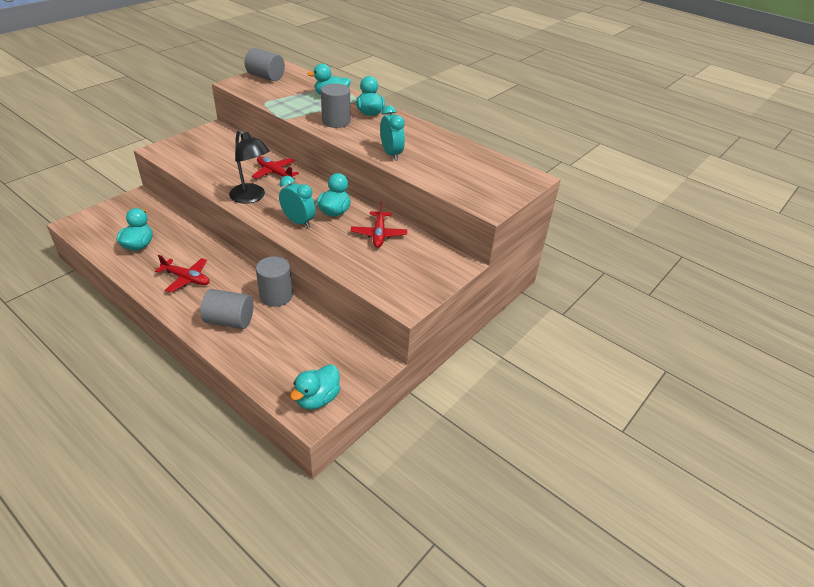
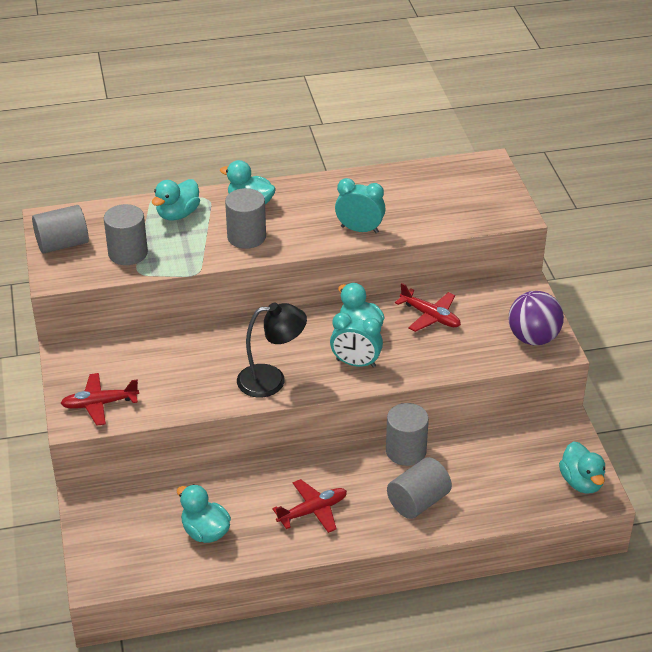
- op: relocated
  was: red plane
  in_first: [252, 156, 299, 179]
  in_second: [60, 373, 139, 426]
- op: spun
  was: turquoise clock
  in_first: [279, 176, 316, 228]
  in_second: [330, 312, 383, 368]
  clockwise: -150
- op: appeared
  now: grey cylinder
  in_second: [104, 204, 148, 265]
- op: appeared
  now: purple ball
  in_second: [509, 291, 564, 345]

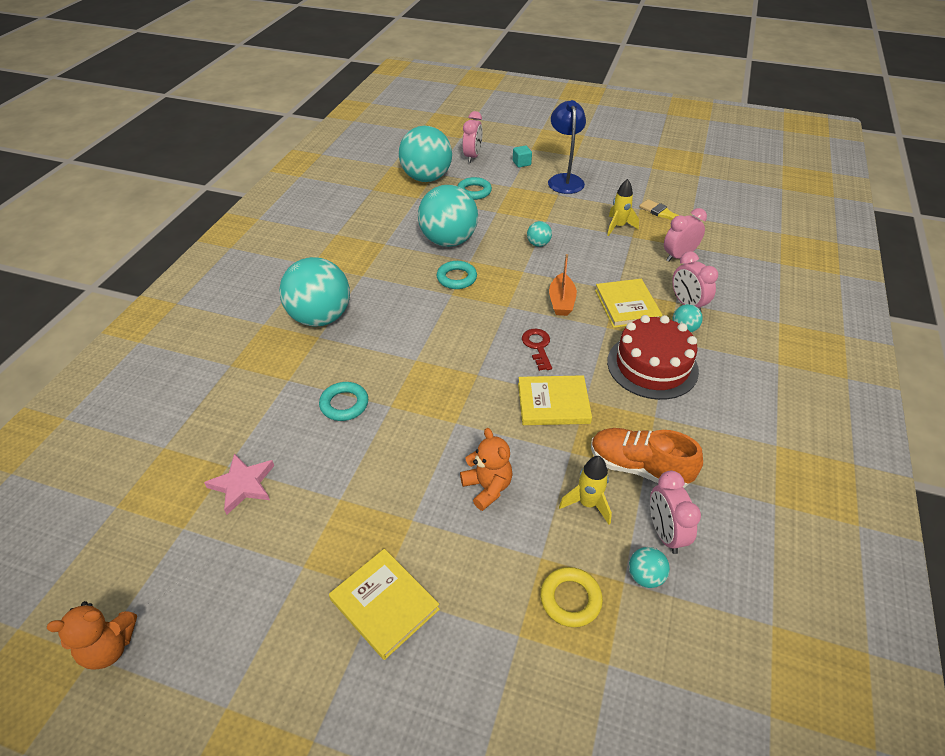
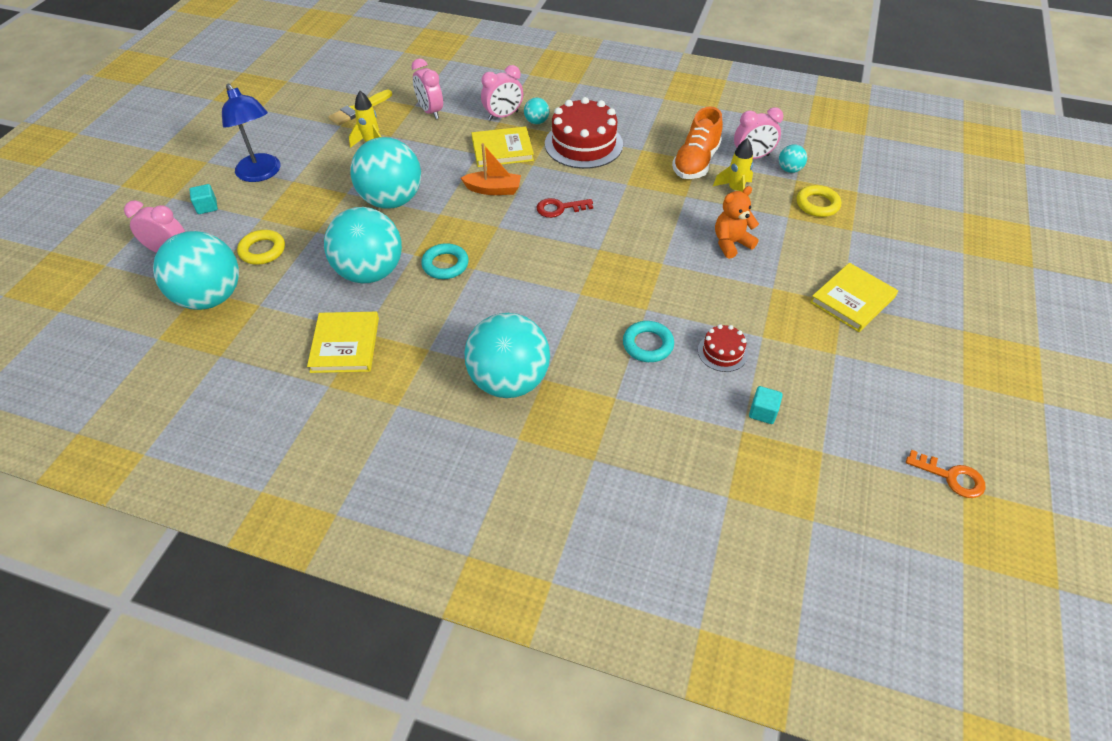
- op: spun
  was: blue lamp
  in_first: [548, 100, 586, 194]
  in_second: [222, 84, 280, 182]
  clockwise: -120
- op: colour
  was: turquoise ring
  now: yellow ring
  in_first: [458, 177, 492, 200]
  in_second: [237, 230, 285, 265]
- op: size
  was: turquoise ball
  in_first: [527, 221, 552, 247]
  in_second: [350, 137, 421, 209]
  ratio: 2.38
- op: relocated
  was: yellow book
  in_first: [518, 375, 592, 425]
  in_second: [307, 312, 379, 373]
- op: exchanged
  was: pink star
  now: turquoise cube
  in_first: [204, 453, 274, 515]
  in_second: [749, 386, 783, 424]
- op: exchanged
  was: orange teddy bear
  now: orange key
  in_first: [47, 601, 137, 670]
  in_second: [906, 450, 986, 498]
- op: appeared
  now: red cake
  in_second: [698, 324, 748, 372]

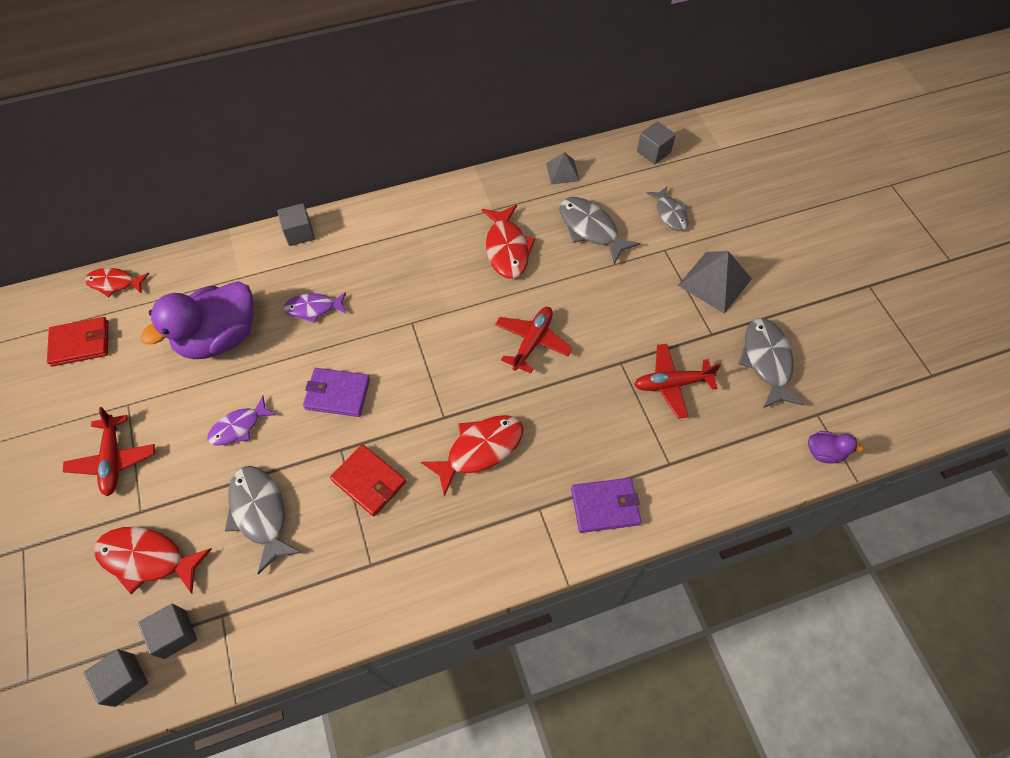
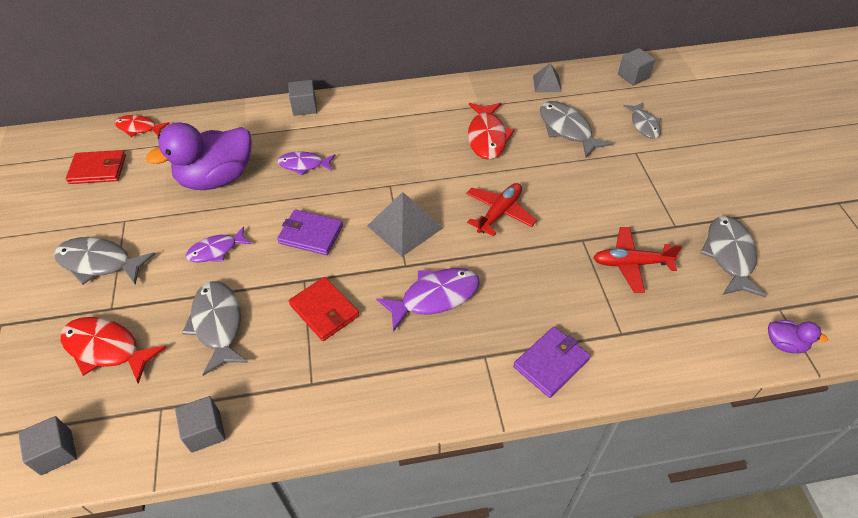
- op: relocated
  was: grey pyramid
  in_first: [678, 251, 752, 314]
  in_second: [367, 192, 443, 257]
- op: exchanged
  was: red plane
  now: grey fish
  in_first: [63, 407, 155, 496]
  in_second: [54, 237, 155, 285]
- op: colour
  was: red fish
  now: purple fish
  in_first: [421, 415, 524, 497]
  in_second: [376, 268, 480, 332]
- op: spun
  was: purple wallet
  in_first: [571, 478, 641, 533]
  in_second: [513, 327, 591, 398]
  clockwise: -45
- op: relocated
  was: grey cube
  in_first: [138, 604, 197, 659]
  in_second: [175, 396, 226, 453]

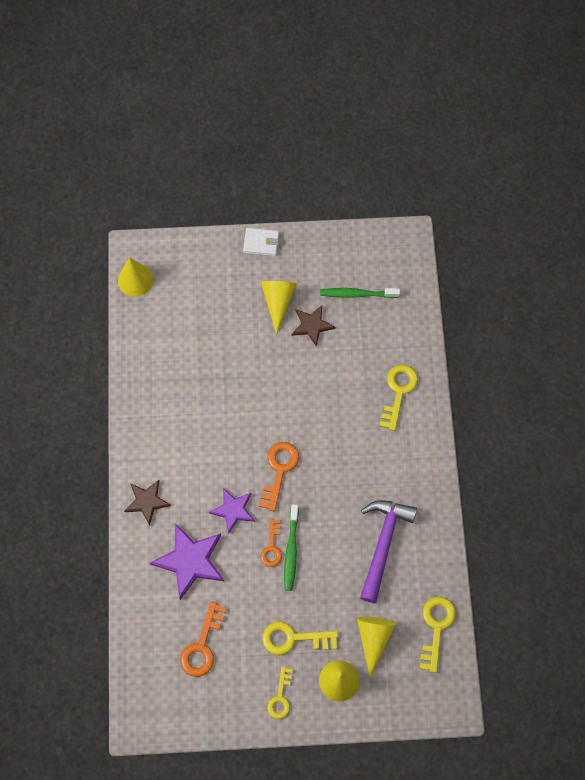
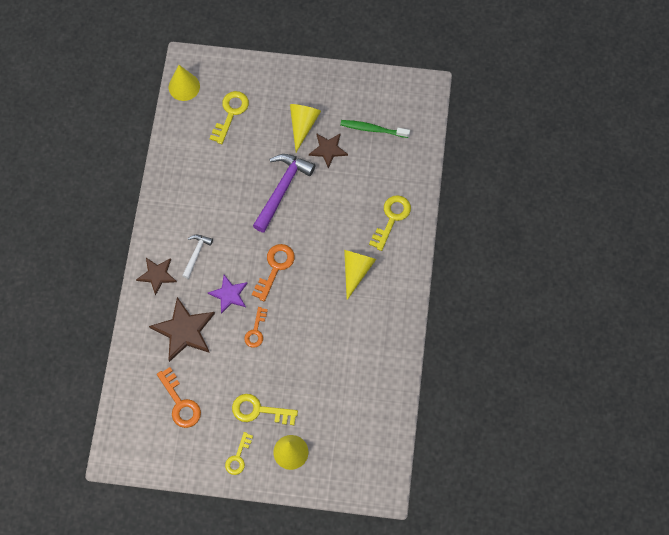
- op: missing
  was: white wallet
  in_first: [243, 228, 279, 256]
- op: relocated
  was: purple hammer
  in_first: [360, 500, 417, 603]
  in_second: [253, 154, 315, 233]
- op: missing
  was: green toothbrush
  in_first: [284, 504, 299, 591]
- op: colour
  was: purple star
  now: brown star
  in_first: [150, 523, 225, 600]
  in_second: [149, 297, 215, 362]
- op: relocated
  was: yellow key
  in_first: [419, 597, 456, 673]
  in_second: [209, 91, 249, 144]
- op: spun
  was: orange key
  in_first: [180, 601, 227, 677]
  in_second: [157, 367, 201, 428]
  clockwise: -60
- op: relocated
  was: yellow cone
  in_first: [357, 617, 397, 677]
  in_second: [344, 250, 376, 300]
- op: appeared
  now: white hammer
  in_second: [182, 235, 213, 279]

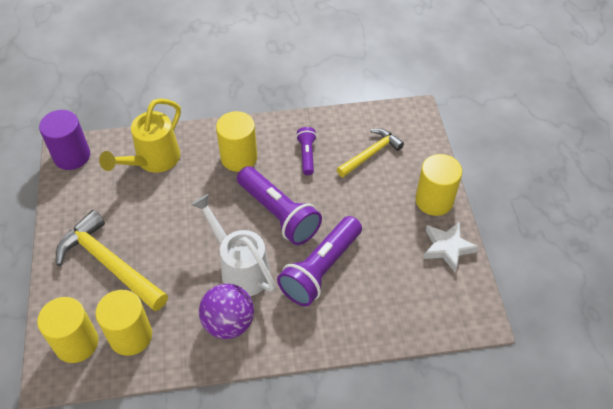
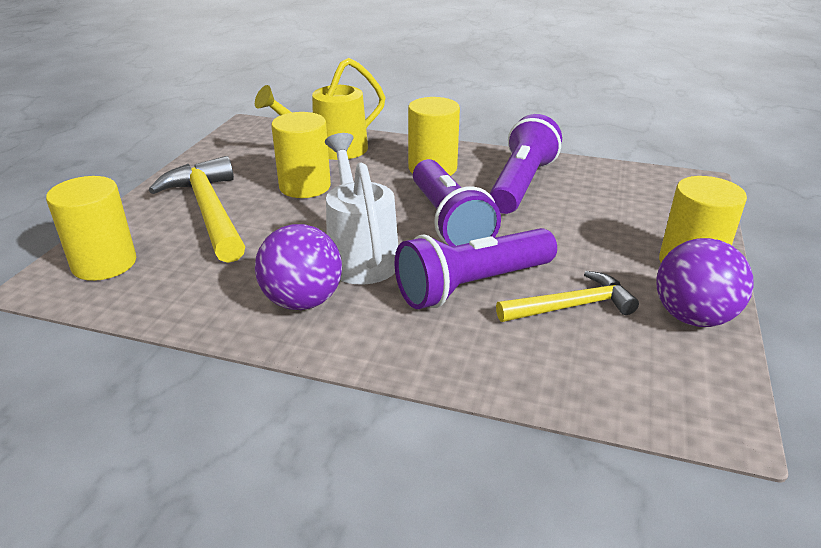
- op: missing
  was: purple cylinder
  in_first: [39, 110, 90, 170]
- op: size
  was: purple flashlight
  in_first: [296, 127, 317, 175]
  in_second: [489, 114, 562, 214]
  ratio: 1.92
- op: relocated
  was: yellow hammer
  in_first: [337, 128, 404, 177]
  in_second: [496, 271, 639, 322]
- op: exchanged
  was: white star
  now: purple ball
  in_first: [423, 221, 479, 272]
  in_second: [656, 238, 754, 327]
- op: relocated
  was: yellow cylinder
  in_first: [96, 290, 152, 356]
  in_second: [271, 112, 331, 198]

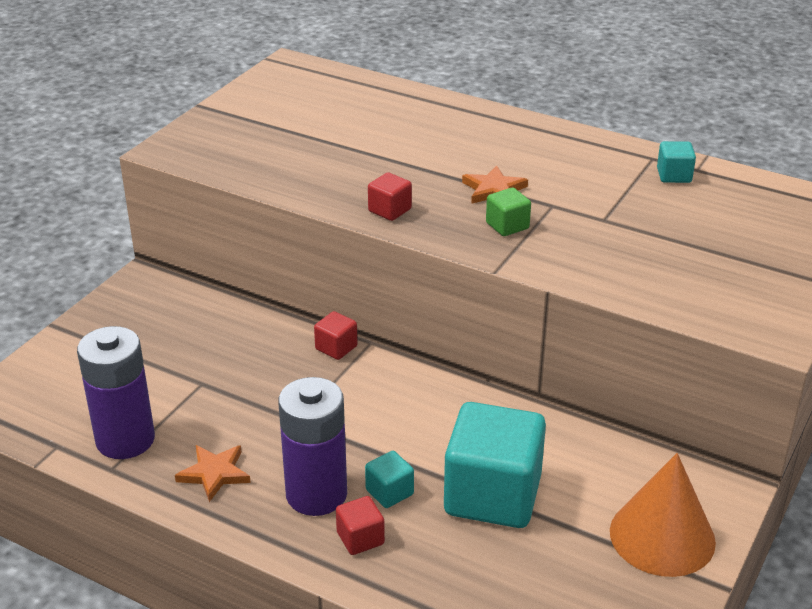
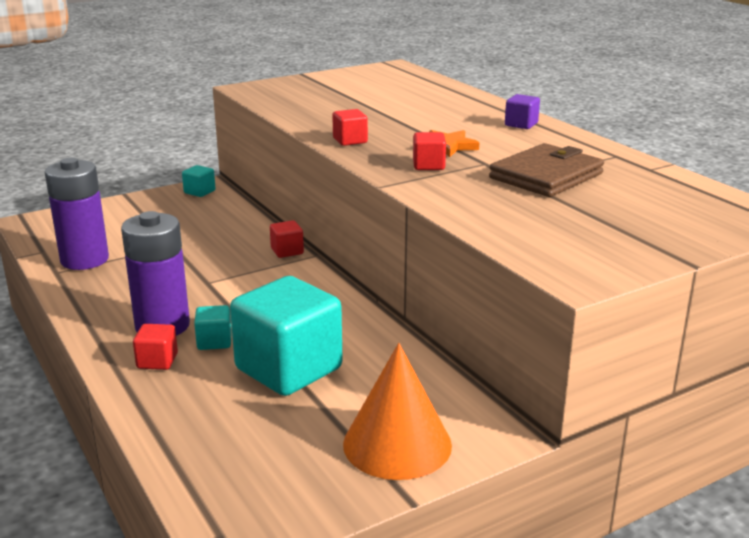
- op: relocated
  was: turquoise cube
  in_first: [657, 141, 696, 183]
  in_second: [182, 165, 215, 197]
- op: colour
  was: green cube
  now: red cube
  in_first: [486, 188, 531, 236]
  in_second: [413, 132, 446, 170]
- op: missing
  was: orange star
  in_first: [175, 445, 251, 502]
- op: appeared
  now: purple cube
  in_second: [505, 94, 540, 129]
- op: appeared
  now: brown wallet
  in_second: [489, 143, 604, 197]

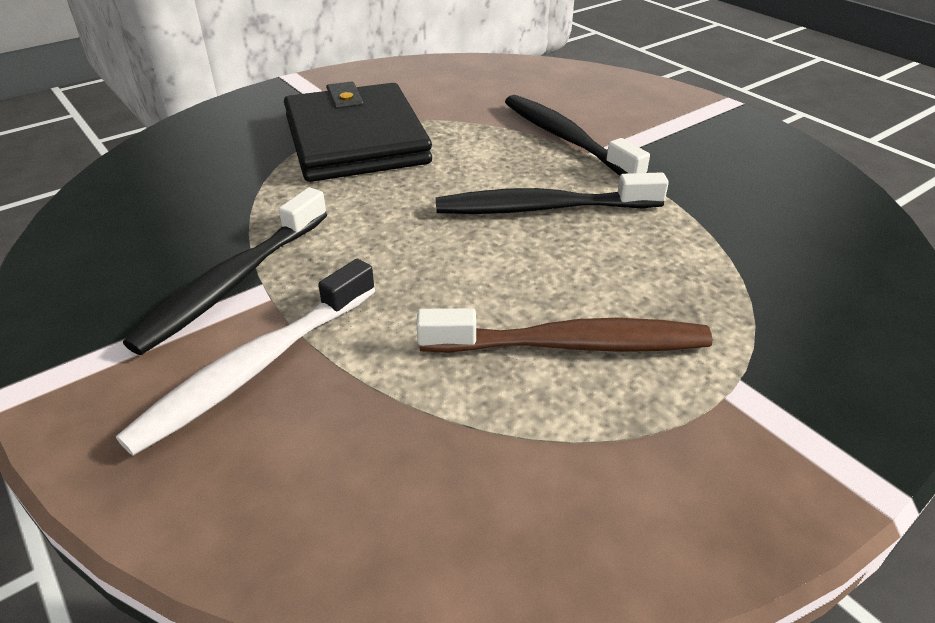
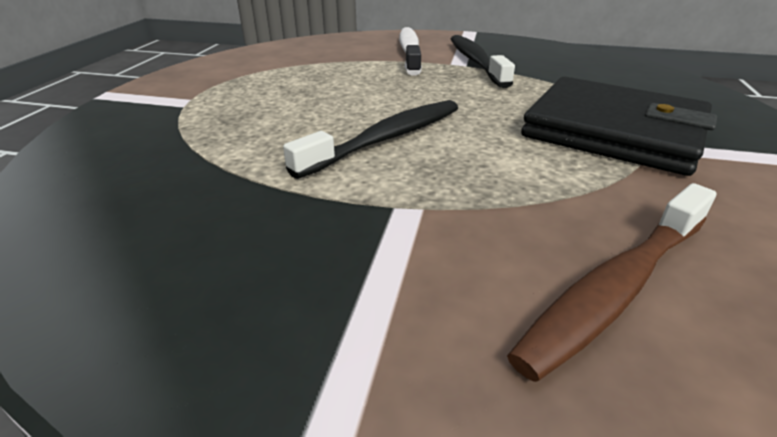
- op: missing
  was: black toothbrush
  in_first: [505, 95, 650, 175]
- op: relocated
  was: brown toothbrush
  in_first: [417, 308, 712, 353]
  in_second: [507, 183, 717, 382]

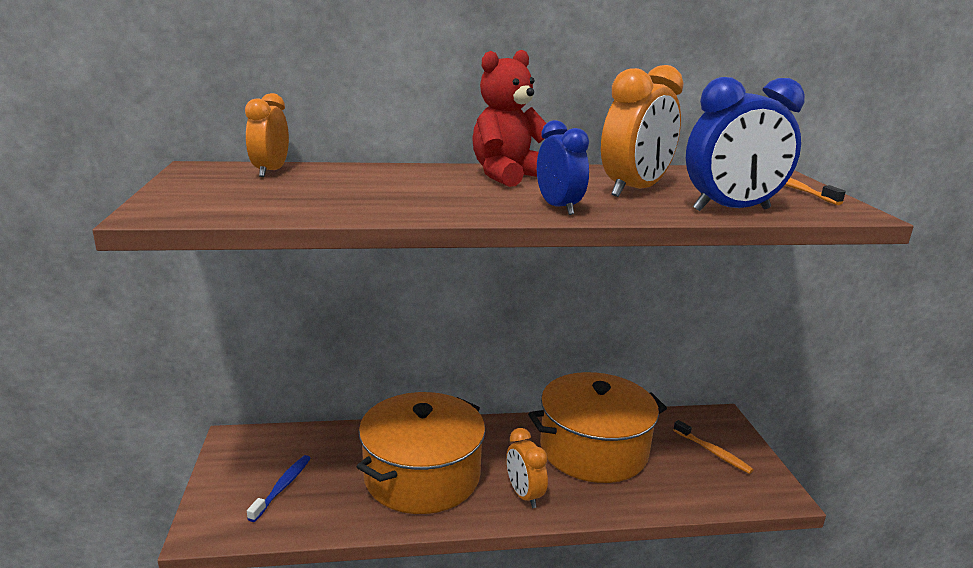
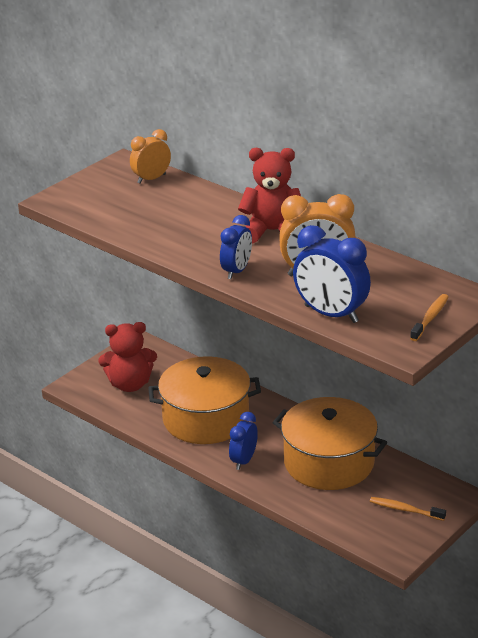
- op: spun
  was: orange toothbrush
  in_first: [673, 420, 754, 474]
  in_second: [370, 497, 446, 521]
  clockwise: 105
- op: colour
  was: orange clock
  now: blue clock
  in_first: [506, 428, 548, 508]
  in_second: [229, 412, 258, 470]
- op: exchanged
  was: blue toothbrush
  now: red teddy bear
  in_first: [247, 455, 311, 522]
  in_second: [98, 322, 157, 392]

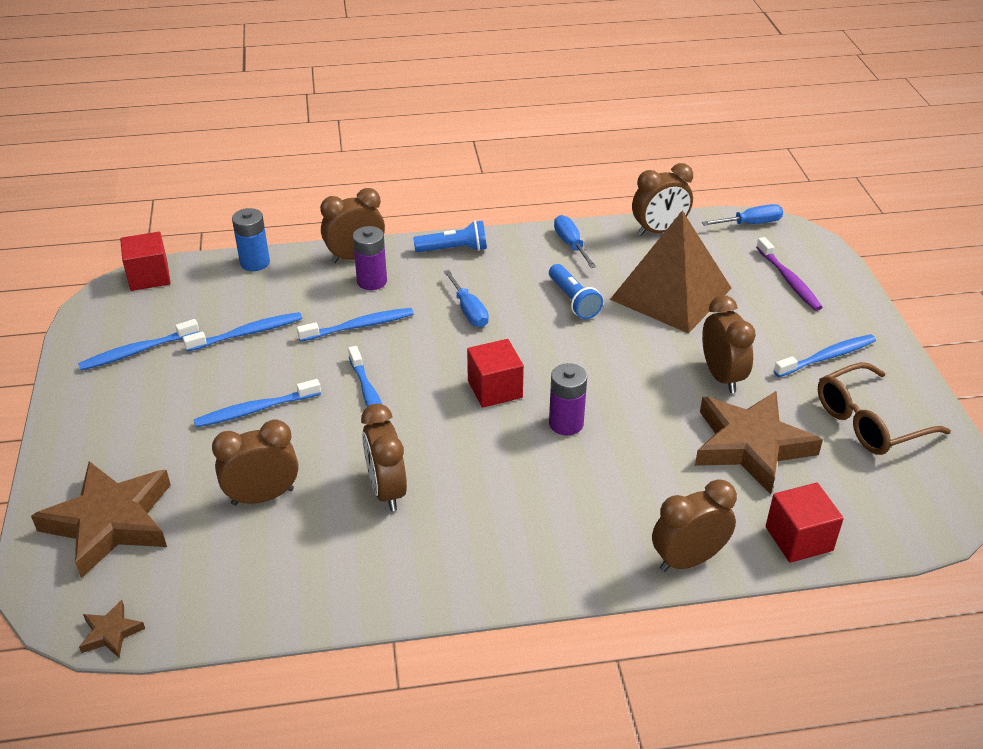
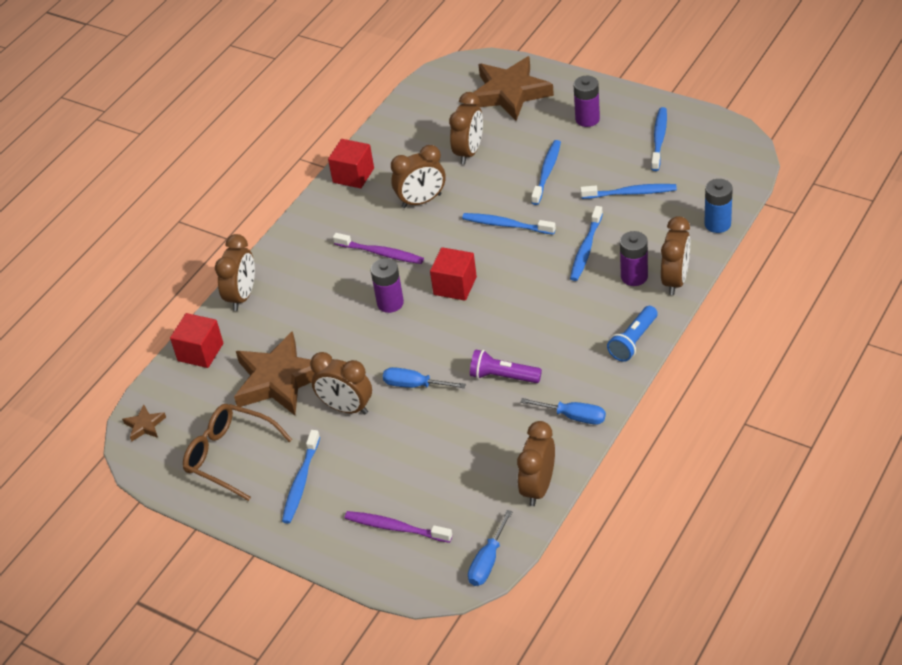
- op: missing
  was: brown pyramid
  in_first: [610, 211, 732, 334]
- op: relocated
  was: red cube
  in_first: [120, 232, 171, 291]
  in_second: [328, 139, 374, 188]
- op: colour
  was: blue flashlight
  now: purple flashlight
  in_first: [549, 264, 603, 319]
  in_second: [470, 349, 542, 383]
- op: relocated
  was: blue screwdriver
  in_first: [444, 270, 489, 327]
  in_second: [383, 367, 466, 388]
- op: spun
  was: blue toothbrush
  in_first: [183, 312, 302, 352]
  in_second: [580, 184, 677, 199]
  clockwise: -105
- op: spun
  was: brown glasses
  in_first: [818, 362, 951, 455]
  in_second: [183, 404, 292, 501]
  clockwise: -75
- op: spun
  was: brown clock
  in_first: [361, 404, 407, 511]
  in_second: [391, 145, 445, 208]
  clockwise: 135
- op: relocated
  was: brown star
  in_first: [79, 600, 145, 658]
  in_second: [122, 405, 166, 442]
- op: appeared
  now: purple battery
  in_second: [574, 76, 600, 127]
- op: appeared
  now: purple toothbrush
  in_second: [333, 233, 424, 264]

